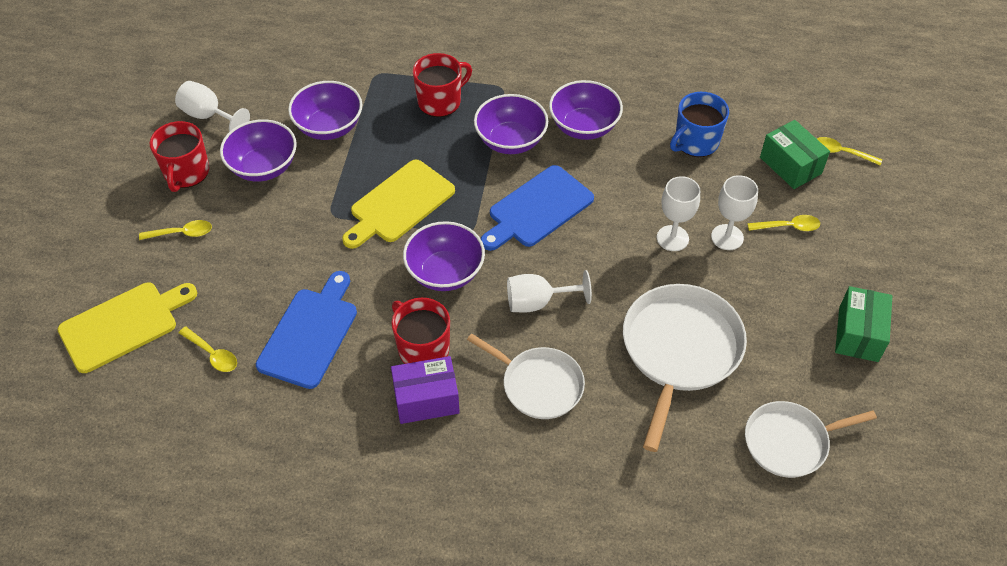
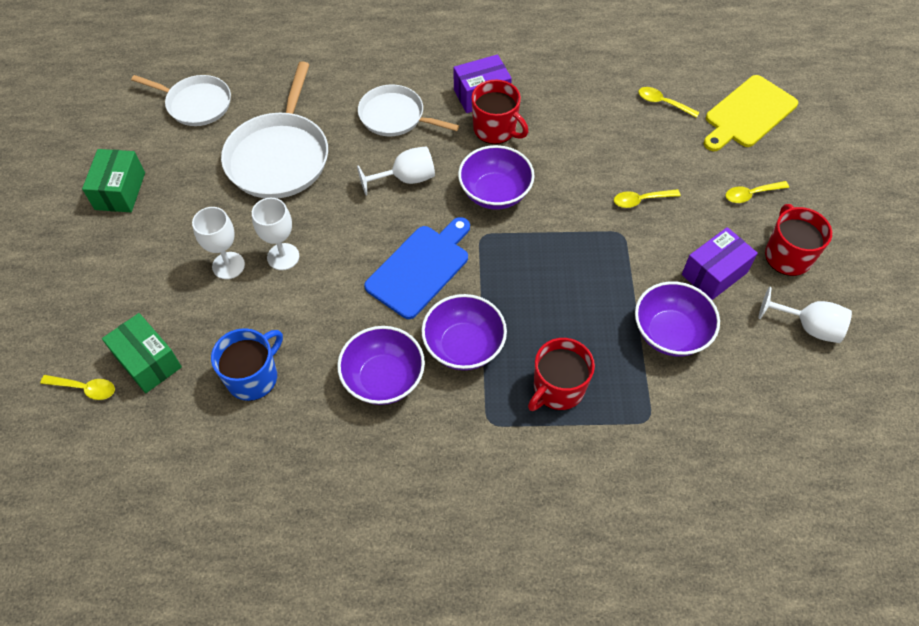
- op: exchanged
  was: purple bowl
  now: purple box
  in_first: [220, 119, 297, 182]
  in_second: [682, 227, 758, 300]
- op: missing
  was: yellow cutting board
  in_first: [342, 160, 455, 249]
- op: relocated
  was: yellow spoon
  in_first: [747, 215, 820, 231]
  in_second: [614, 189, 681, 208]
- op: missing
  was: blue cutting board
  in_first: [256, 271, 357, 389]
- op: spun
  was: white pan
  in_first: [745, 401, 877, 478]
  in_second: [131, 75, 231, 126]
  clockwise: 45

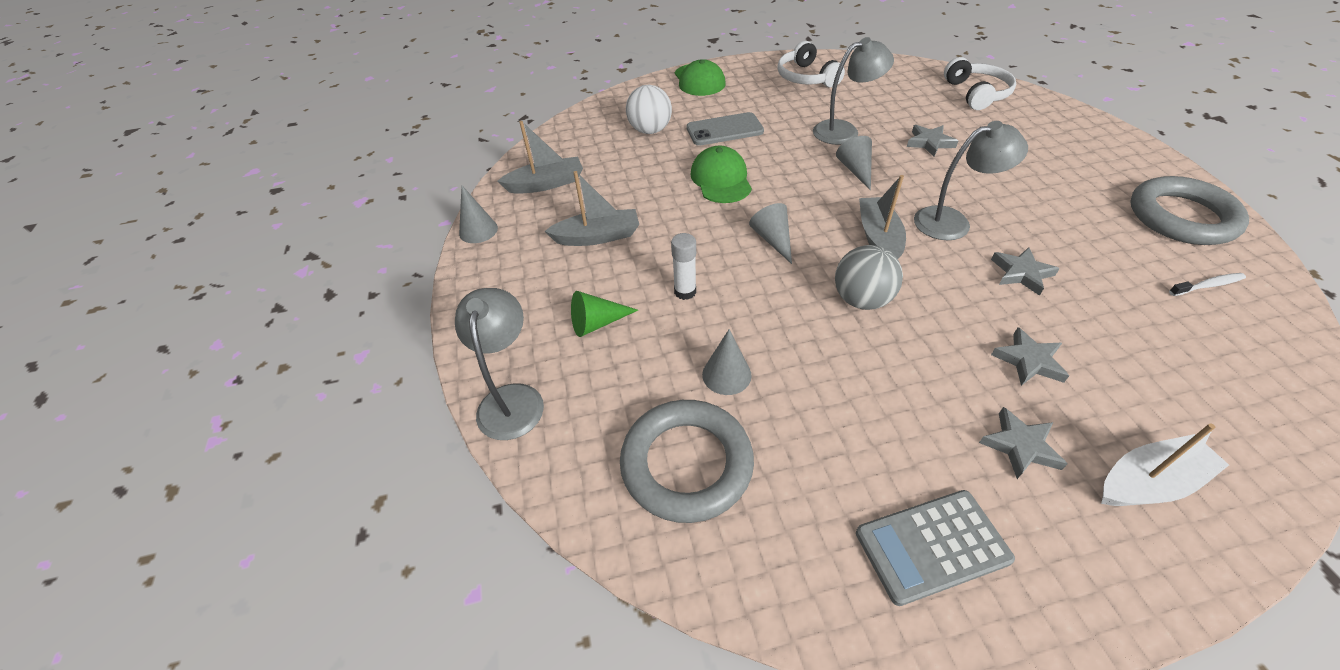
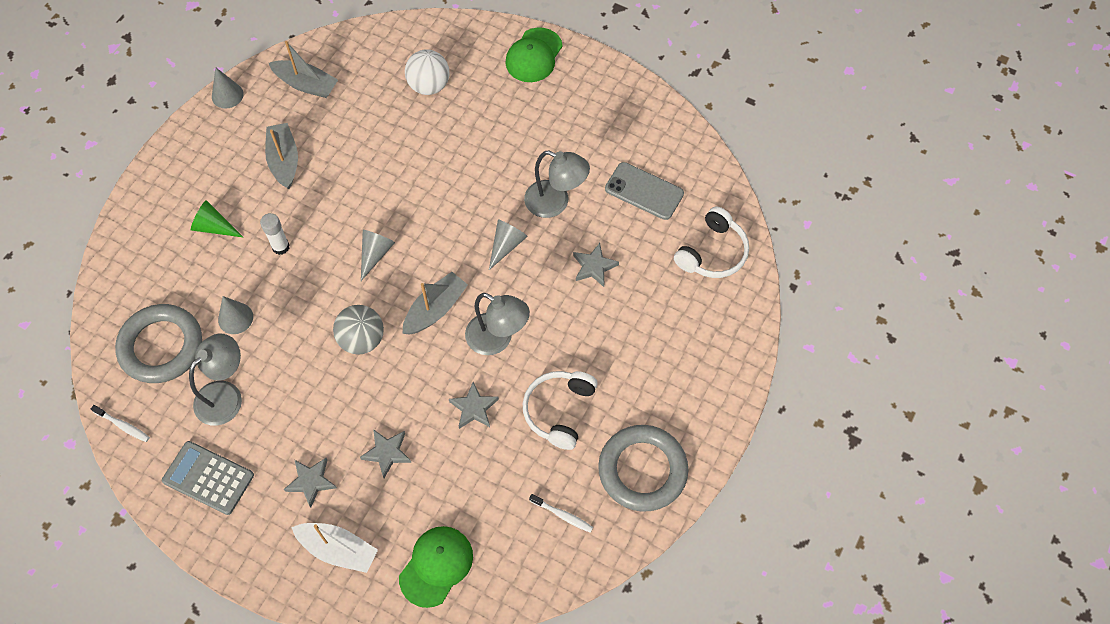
- op: relocated
  was: white headphones
  in_first: [777, 41, 845, 87]
  in_second: [523, 371, 598, 450]
- op: relocated
  was: grey phone
  in_first: [686, 112, 764, 146]
  in_second: [605, 162, 684, 220]
- op: relocated
  was: green cap
  in_first: [691, 145, 752, 203]
  in_second: [399, 526, 473, 608]
- op: spun
  was: grey boat
  in_first: [545, 171, 639, 246]
  in_second: [265, 123, 298, 189]
  clockwise: -135
- op: relocated
  was: grey lamp
  in_first: [455, 288, 544, 440]
  in_second: [189, 334, 242, 426]
- op: appeared
  now: white toothbrush
  in_second: [91, 405, 150, 442]

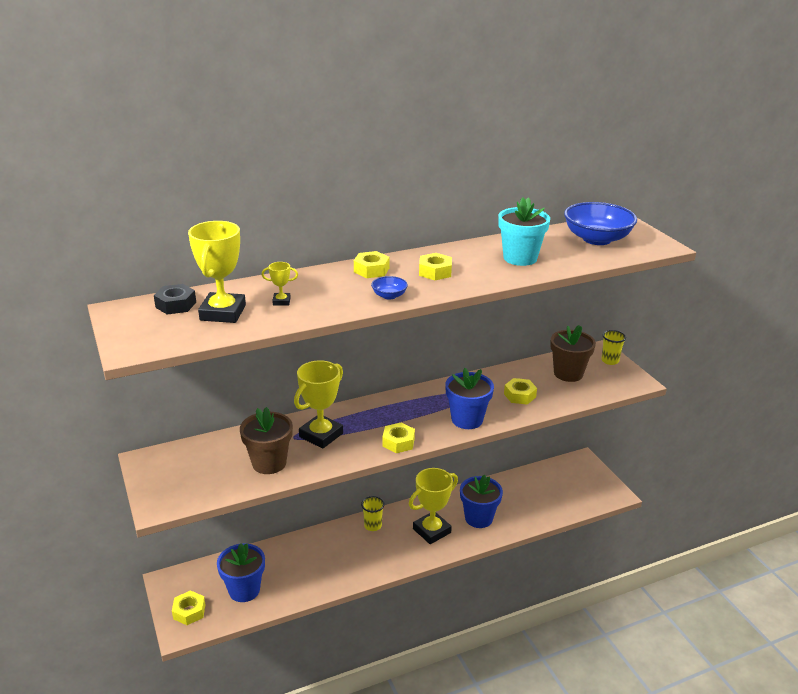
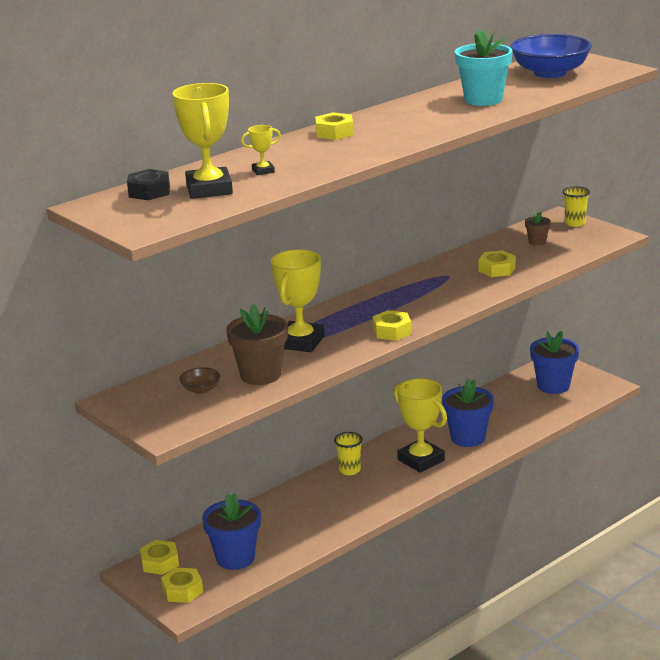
- op: relocated
  was: yellow nut
  in_first: [419, 253, 452, 280]
  in_second: [140, 540, 179, 575]
- op: missing
  was: blue bowl
  in_first: [371, 276, 408, 300]
- op: size
  was: brown flower pot
  in_first: [550, 325, 596, 382]
  in_second: [525, 212, 551, 246]
  ratio: 0.5
- op: relocated
  was: blue flower pot
  in_first: [445, 368, 494, 429]
  in_second: [530, 331, 579, 394]
- op: spun
  was: yellow trophy
  in_first: [409, 468, 458, 544]
  in_second: [394, 378, 447, 473]
  clockwise: -75
- op: appeared
  now: brown bowl
  in_second: [180, 367, 220, 394]

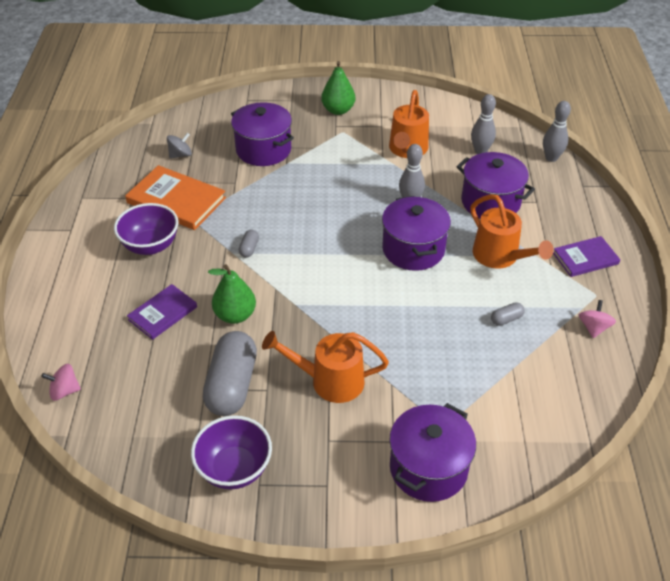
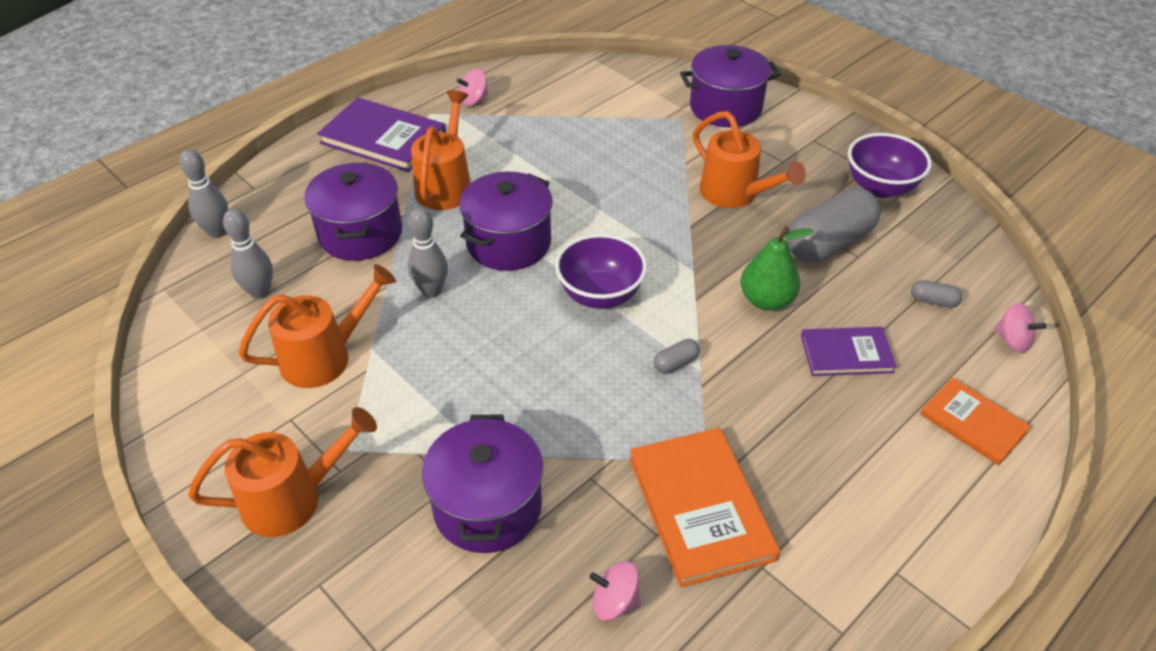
- op: exchanged
  was: green pear
  now: orange watering can
  in_first: [321, 61, 355, 115]
  in_second: [188, 407, 377, 537]
- op: colour
  was: grey spinning top
  now: pink spinning top
  in_first: [167, 133, 192, 159]
  in_second: [589, 561, 641, 621]
- op: relocated
  was: purple bowl
  in_first: [114, 203, 178, 255]
  in_second: [555, 234, 647, 309]
- op: size
  was: purple book
  in_first: [553, 236, 620, 277]
  in_second: [317, 98, 446, 172]
  ratio: 1.62
- op: relocated
  was: grey capsule
  in_first: [491, 302, 525, 326]
  in_second: [911, 280, 962, 308]
- op: appeared
  now: orange book
  in_second: [920, 378, 1031, 465]

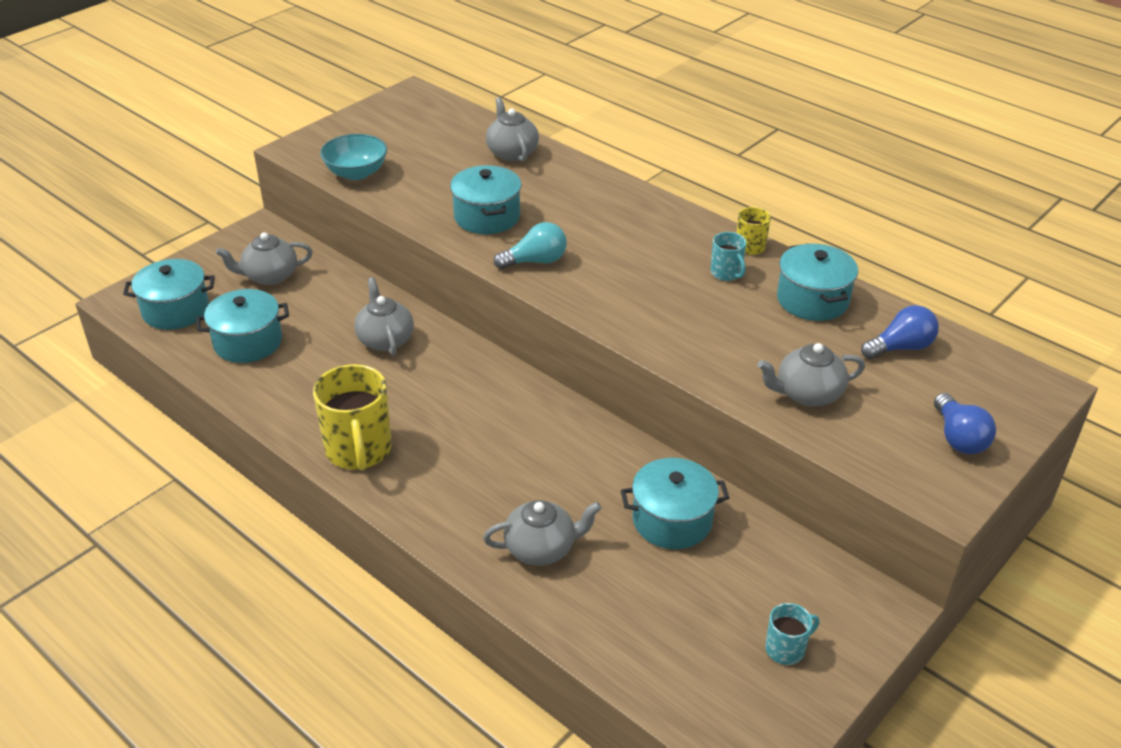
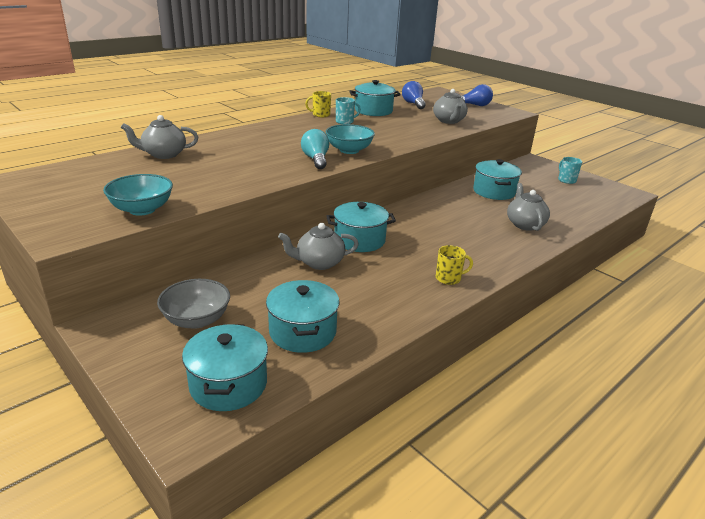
- op: relocated
  was: turquoise pot
  in_first: [450, 165, 521, 234]
  in_second: [326, 202, 396, 252]
- op: exchanged
  was: grey teapot
  now: grey bowl
  in_first: [216, 232, 312, 285]
  in_second: [157, 279, 230, 329]
- op: size
  was: yellow mug
  in_first: [313, 364, 392, 471]
  in_second: [436, 245, 473, 285]
  ratio: 0.5
- op: appeared
  now: turquoise bowl
  in_second: [326, 124, 375, 154]

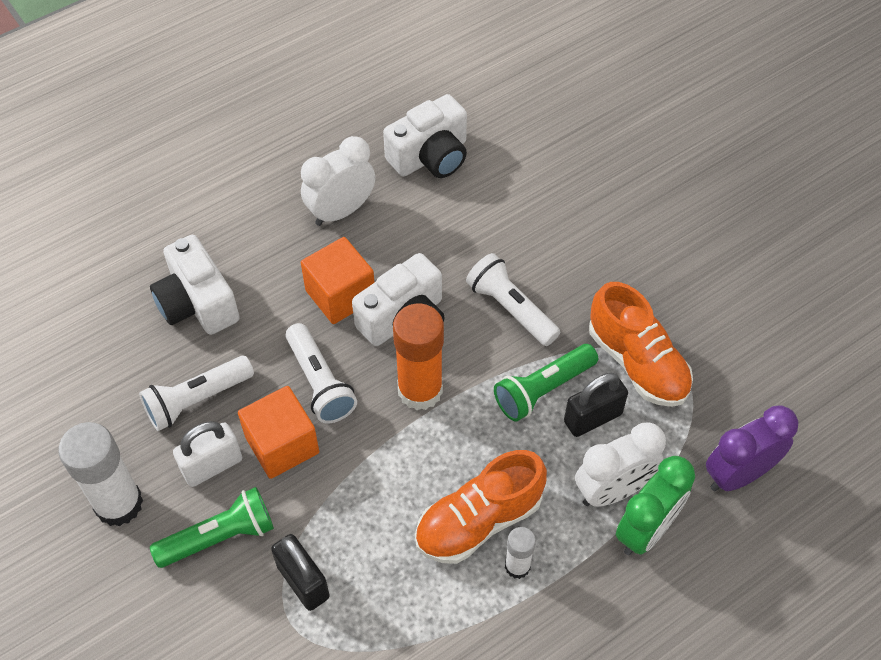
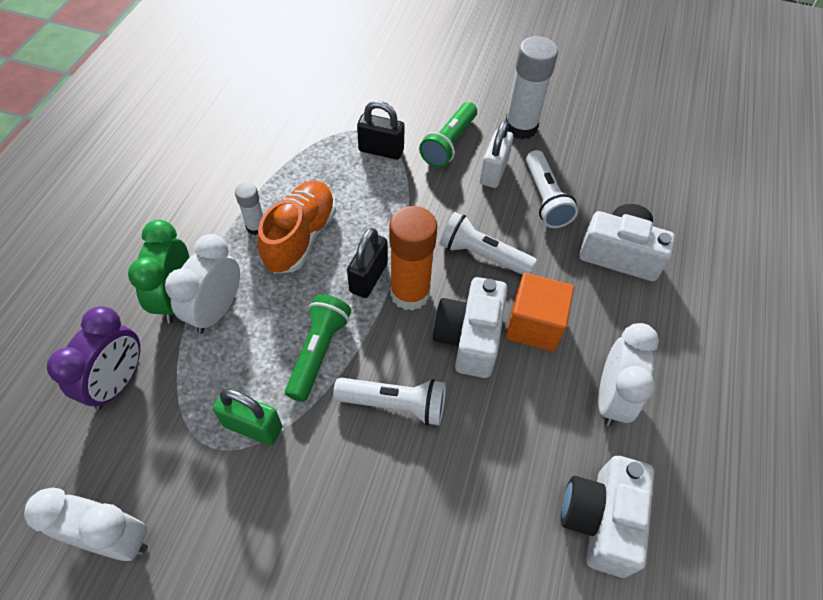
- op: exchanged
  was: orange shoe
  now: green padlock
  in_first: [589, 282, 693, 407]
  in_second: [213, 389, 282, 445]
- op: spun
  was: white flashlight
  in_first: [139, 356, 254, 431]
  in_second: [526, 150, 578, 228]
  clockwise: 150
- op: relocated
  was: black padlock
  in_first: [564, 373, 628, 437]
  in_second: [347, 228, 388, 298]
- op: missing
  was: orange cube
  in_first: [238, 386, 319, 479]
- op: appeared
  now: white clock
  in_second: [24, 487, 148, 561]

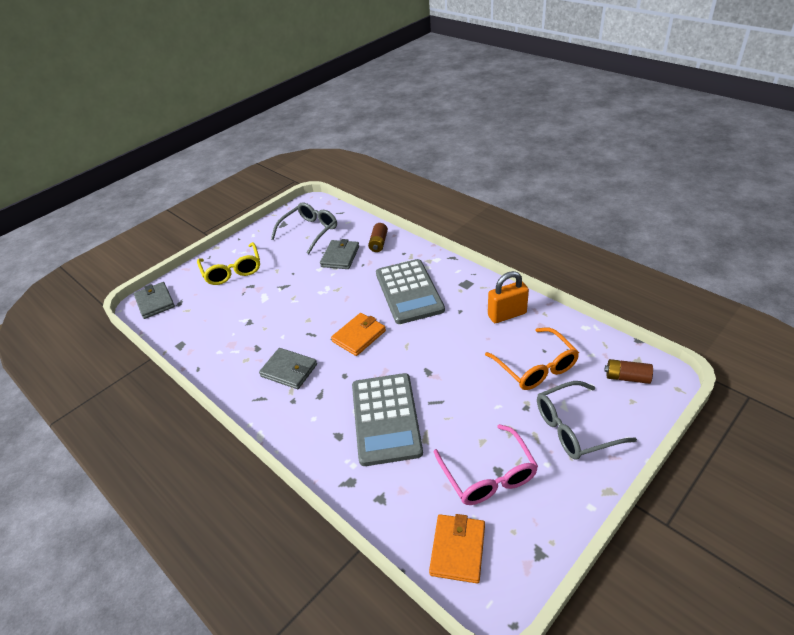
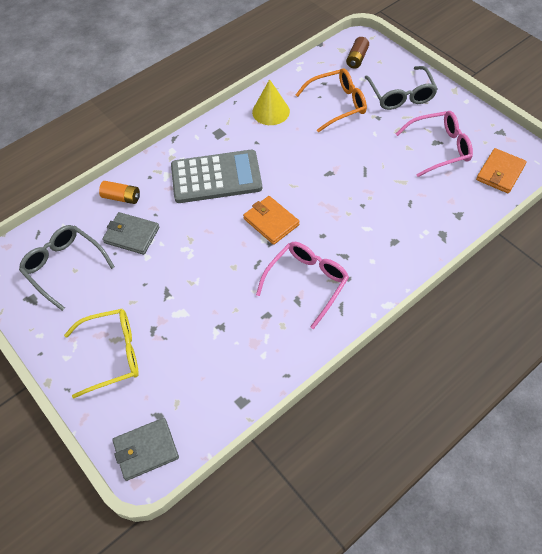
- op: colour
  was: brown battery
  now: orange battery
  in_first: [368, 223, 388, 252]
  in_second: [99, 181, 140, 204]
- op: exchanged
  was: orange padlock
  now: yellow cone
  in_first: [488, 271, 529, 323]
  in_second: [252, 79, 290, 125]
- op: exchanged
  was: grey wallet
  now: pink glasses
  in_first: [259, 348, 317, 389]
  in_second: [256, 242, 349, 329]
- op: missing
  was: grey calculator
  in_first: [352, 373, 423, 466]
- op: spun
  was: orange wallet
  in_first: [429, 514, 485, 584]
  in_second: [476, 148, 527, 193]
  clockwise: -75

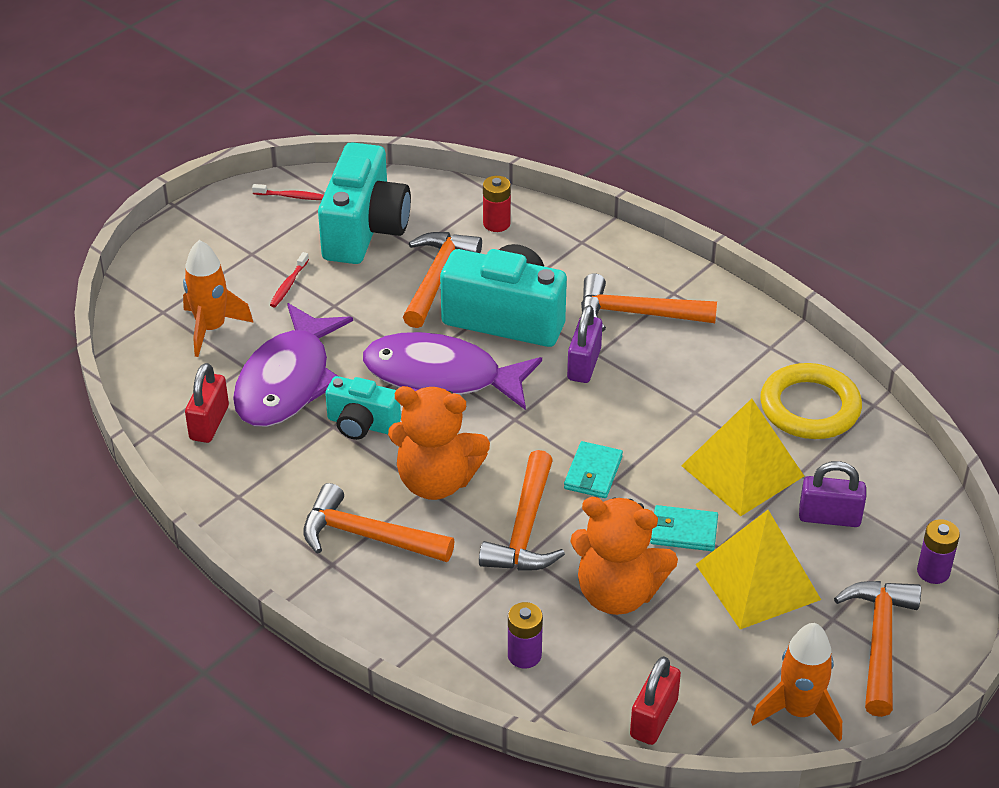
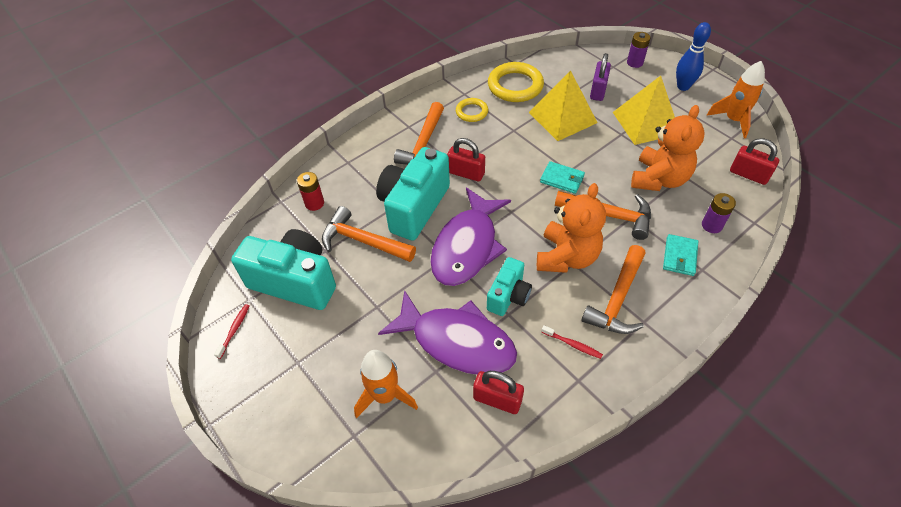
- op: relocated
  was: red toothbrush
  in_first: [270, 252, 309, 307]
  in_second: [542, 325, 603, 359]
- op: colour
  was: purple padlock
  now: red padlock
  in_first: [567, 305, 602, 383]
  in_second: [447, 138, 485, 182]
- op: relocated
  was: turquoise wallet
  in_first: [650, 505, 718, 551]
  in_second: [663, 234, 698, 276]
- op: exchanged
  was: orange hammer
  now: blue bowling pin
  in_first: [834, 581, 921, 717]
  in_second: [676, 22, 711, 91]
- op: appeared
  now: yellow ring
  in_second: [456, 98, 488, 122]

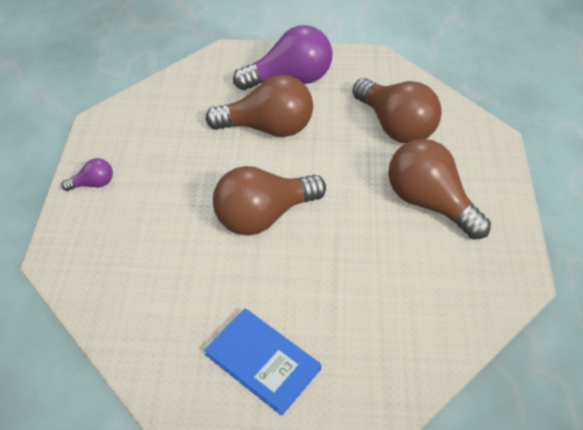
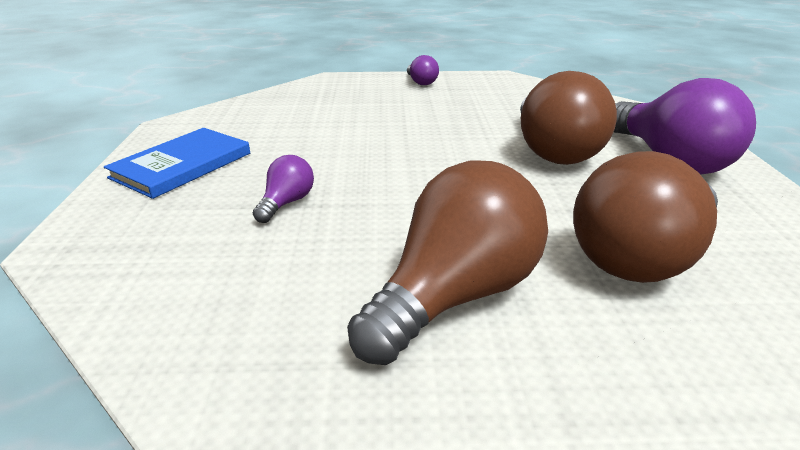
- op: missing
  was: brown light bulb
  in_first: [213, 166, 326, 235]
- op: appeared
  now: purple light bulb
  in_second: [253, 155, 314, 223]

